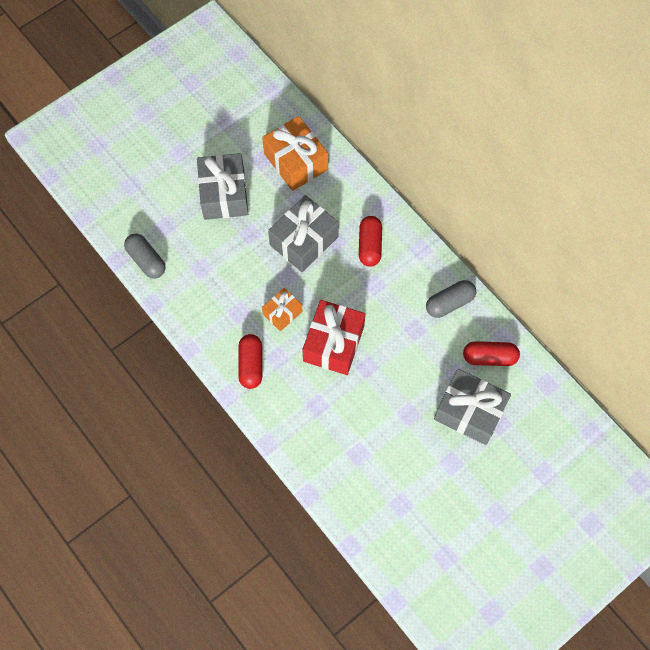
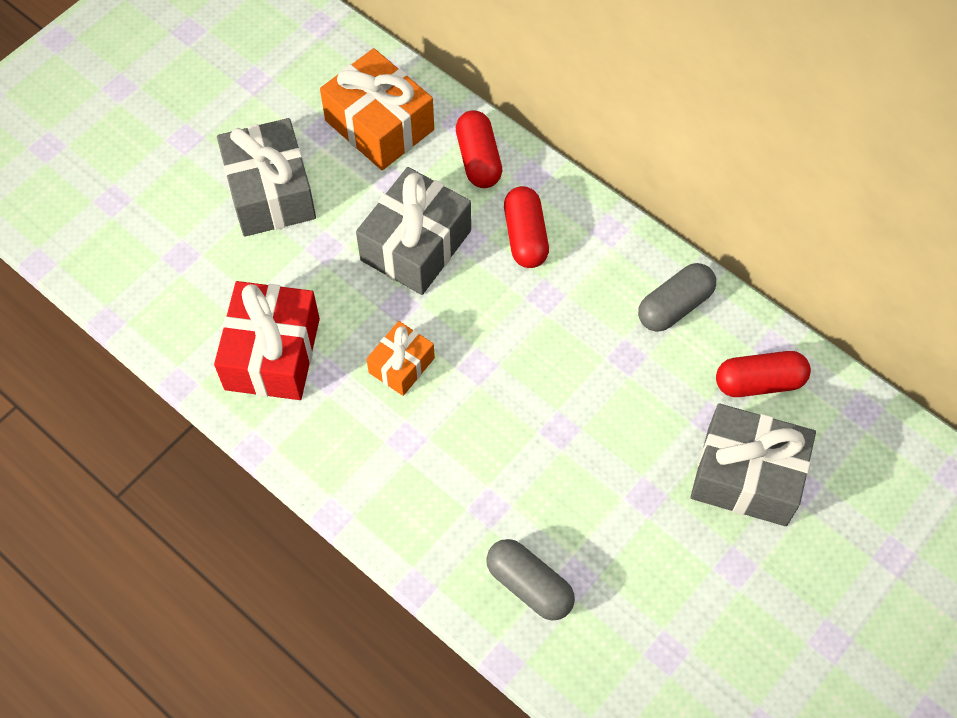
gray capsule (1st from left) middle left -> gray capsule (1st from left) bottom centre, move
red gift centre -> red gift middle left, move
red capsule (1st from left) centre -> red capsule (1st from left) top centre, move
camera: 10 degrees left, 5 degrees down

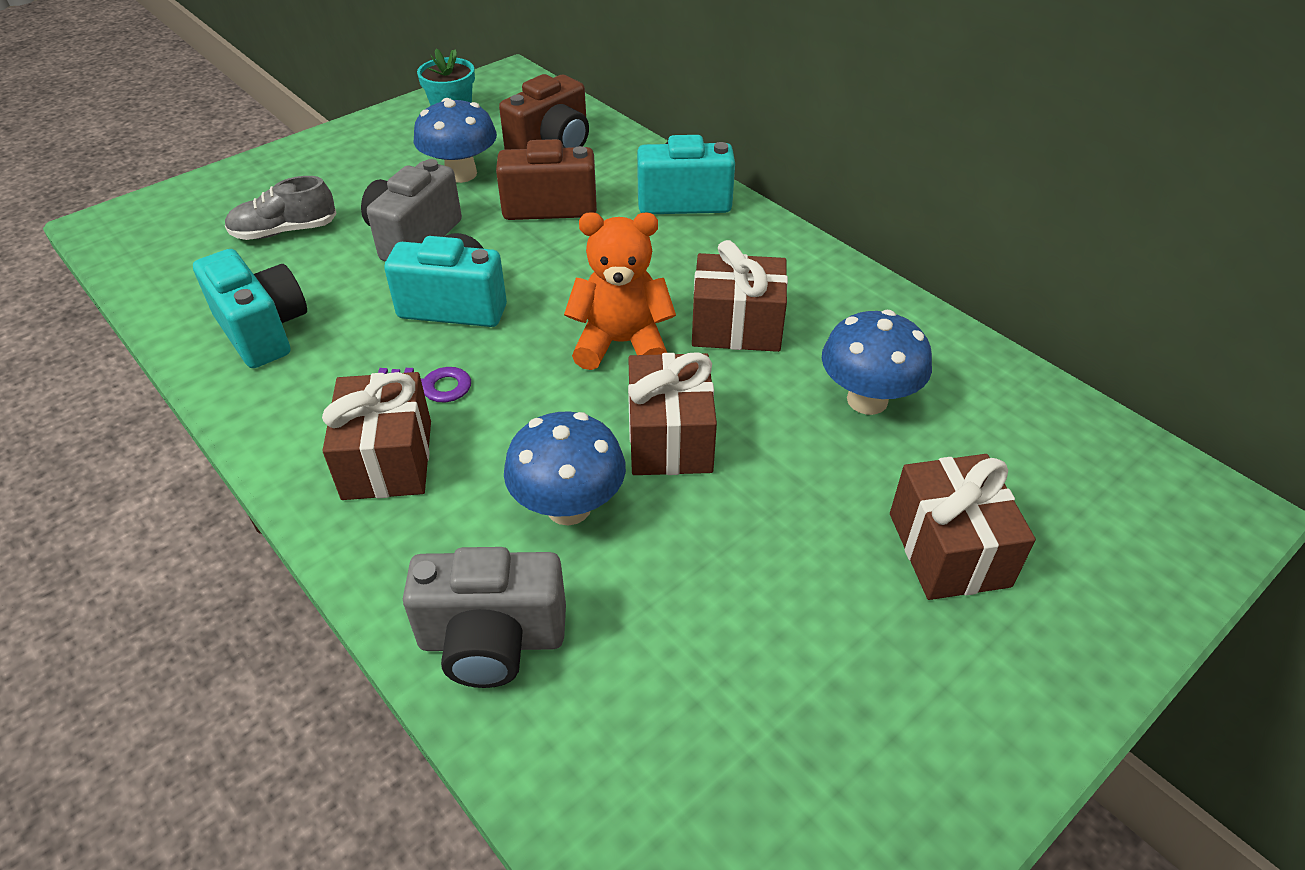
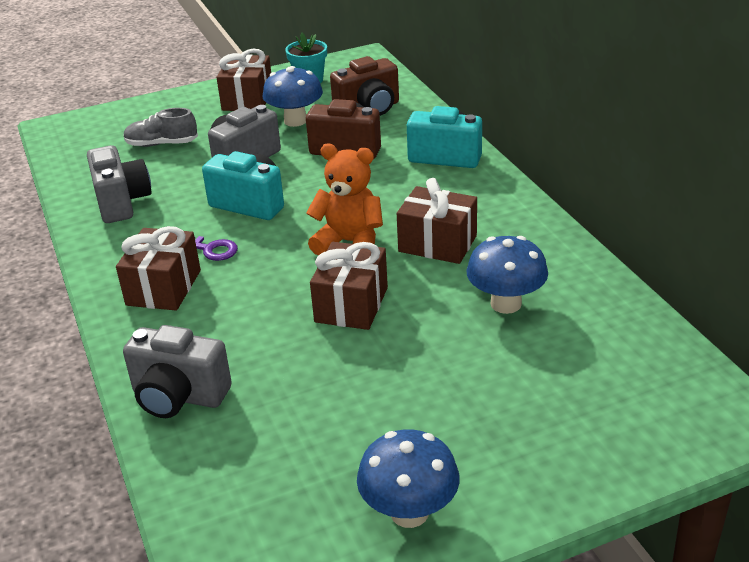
aqua camera (1st from left) middle left -> gray camera (1st from left) top left
royal blue toadstool (2nd from left) centre -> royal blue toadstool (2nd from left) bottom centre, move
dark brown gift (4th from left in the first image) middle right -> dark brown gift (2nd from left) top left, move
camera: 20 degrees right, 10 degrees down

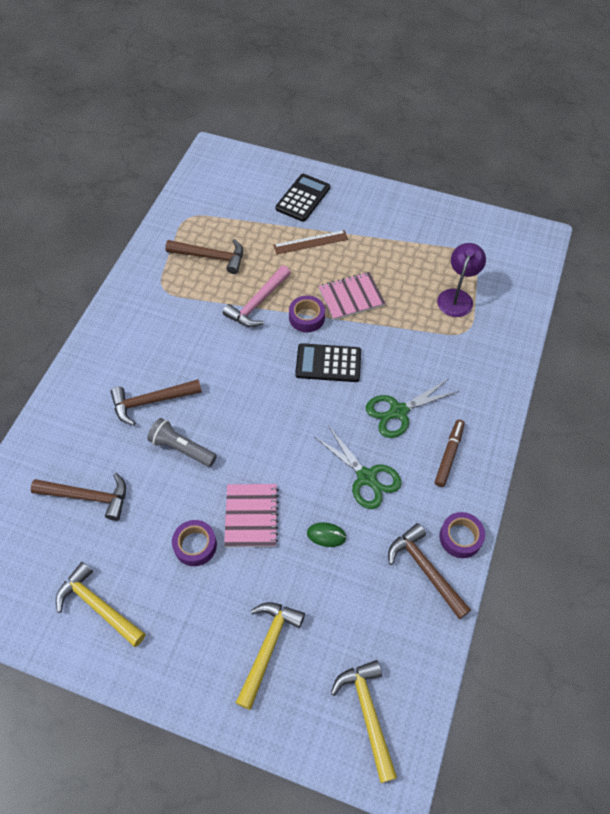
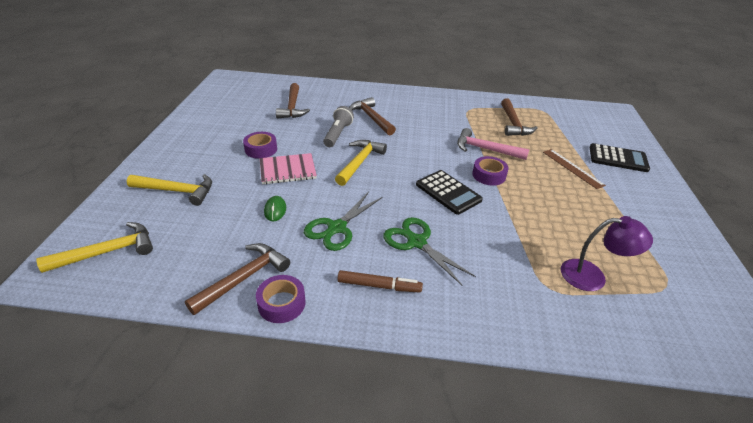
rosy exercise book (2nd from left) centre -> none
ebony pocket calculator (2nd from left in the first image) centre -> ebony pocket calculator (1st from left) centre, 150 degrees clockwise
golden carpenter's hammer (1st from left in the first image) bottom left -> golden carpenter's hammer (3rd from left) centre, move
camera: 75 degrees right, 20 degrees down

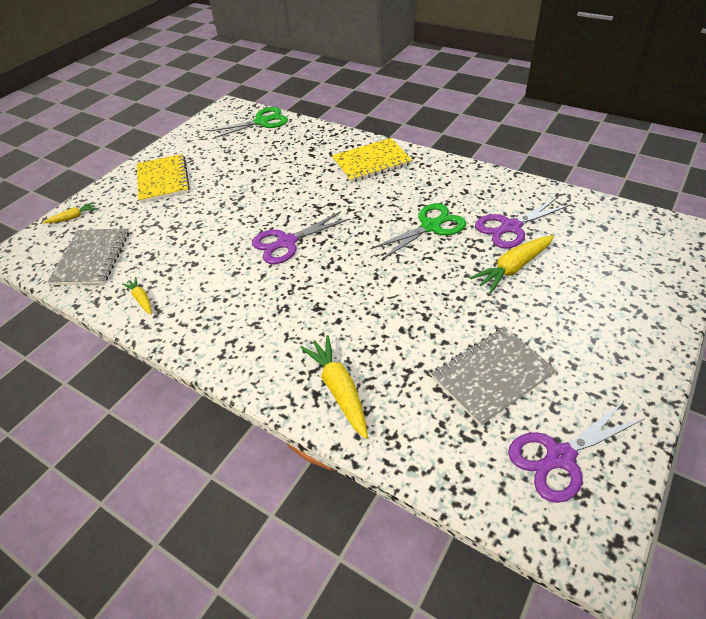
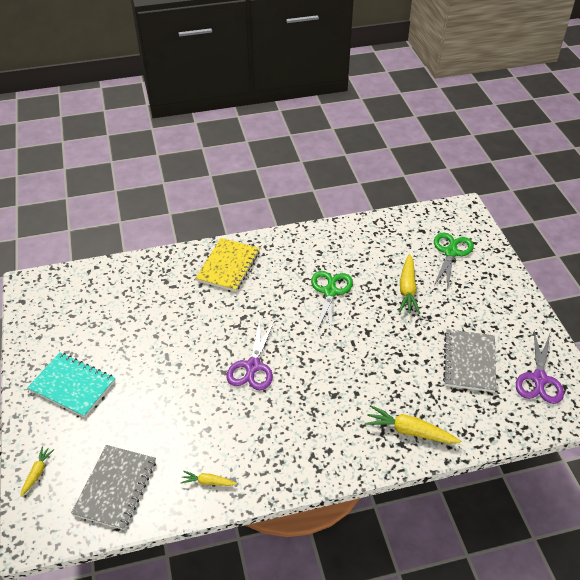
leaf-green shears (1st from left in the first image) top centre -> leaf-green shears (2nd from left) middle right, move
golden exercise book (1st from left) top left -> aqua exercise book middle left
purple shears (2nd from left) middle right -> none
gray exercise book (1st from left) middle left -> gray exercise book (1st from left) bottom left, 60 degrees clockwise
camera: 50 degrees left, 0 degrees up

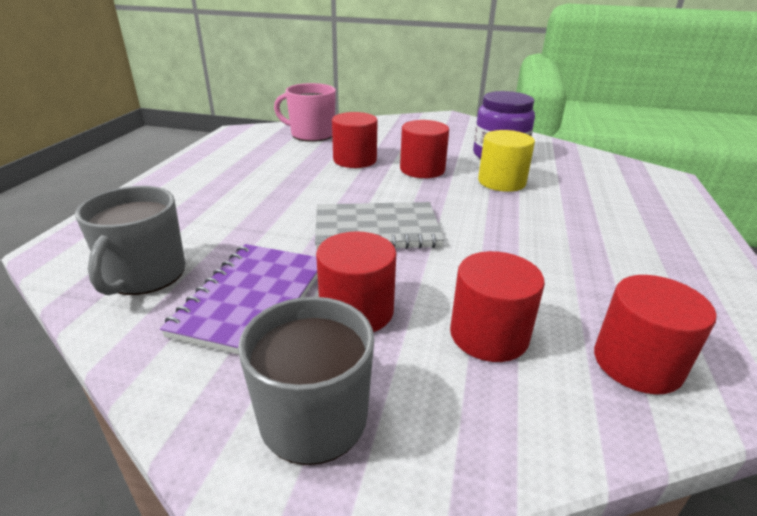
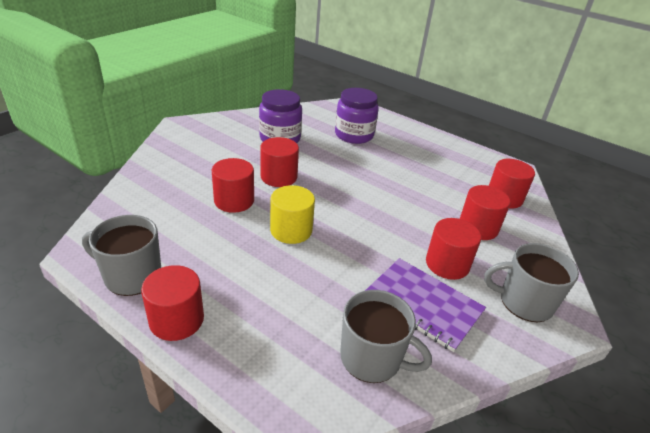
rosy mug top centre -> none
golden solid cylinder top right -> golden solid cylinder centre, move
gray exercise book centre -> none
none -> purple jar (2nd from left) top centre
none -> gray mug (1st from left) middle left
none -> red solid cylinder (1st from left) bottom left
camera: 70 degrees left, 5 degrees up

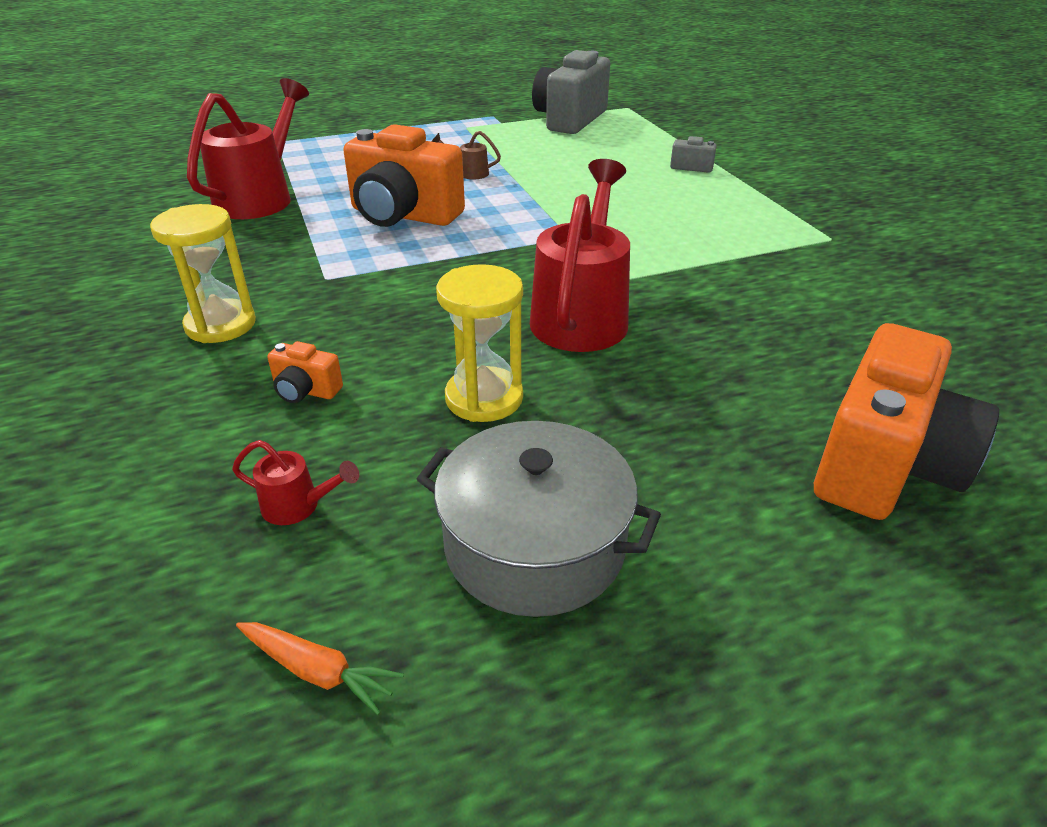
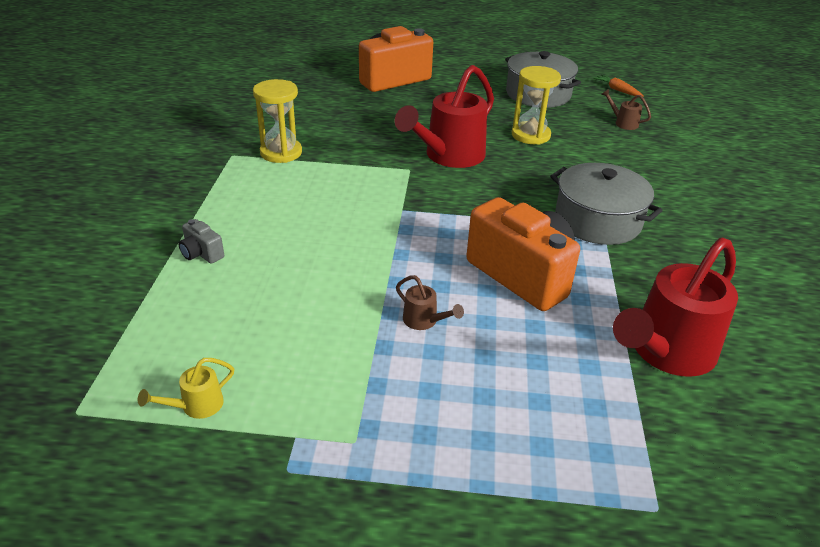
gray camera (1st from left) top centre -> golden sprinkling can bottom left
golden hourglass (1st from left) top left -> golden hourglass (1st from left) top centre, move
orange-coloured camera (1st from left) middle left -> none
red sprinkling can (2nd from left) middle left -> dark brown sprinkling can (2nd from left) top right
none -> gray cooking pot (2nd from left) middle right
camera: 155 degrees left, 0 degrees up

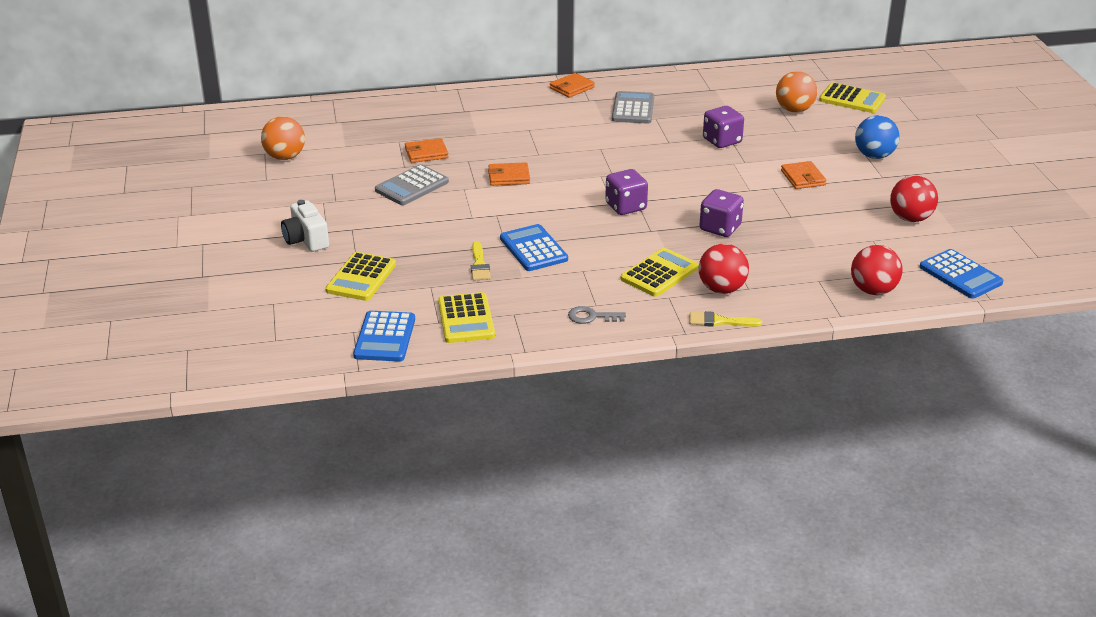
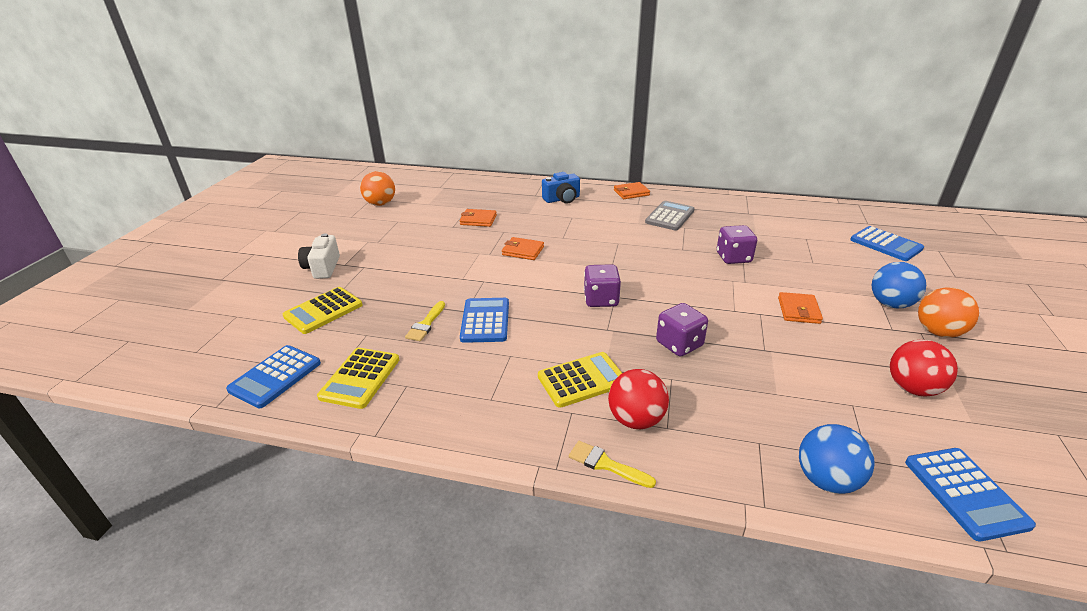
orange-coloured ball (2nd from left) top right -> orange-coloured ball (2nd from left) middle right, move
golden pocket calculator (4th from left) top right -> royal blue pocket calculator (3rd from left) middle right
gray pocket calculator (1st from left) top centre -> none
red ball (2nd from left) middle right -> royal blue ball (1st from left) bottom right
gray latchkey centre -> none
none -> royal blue camera top centre
camera: 25 degrees right, 0 degrees up

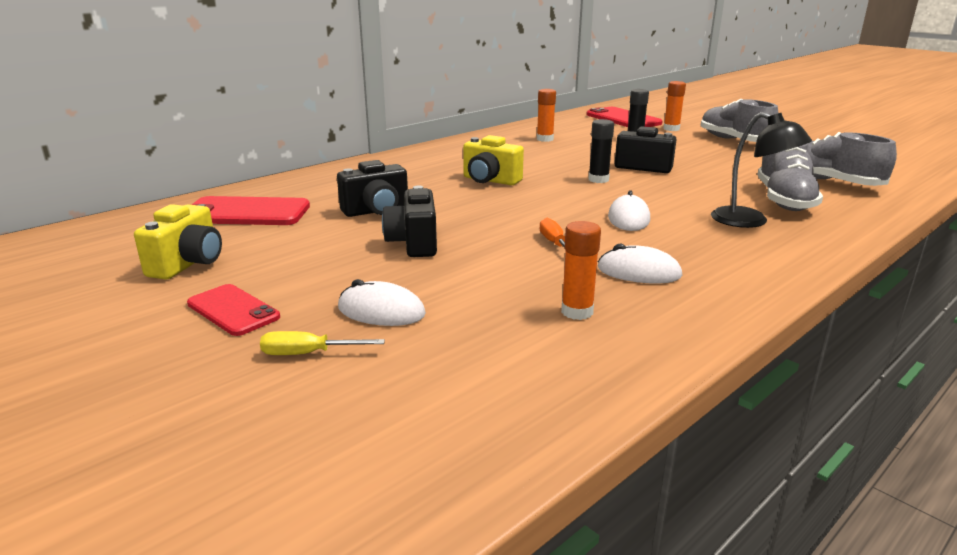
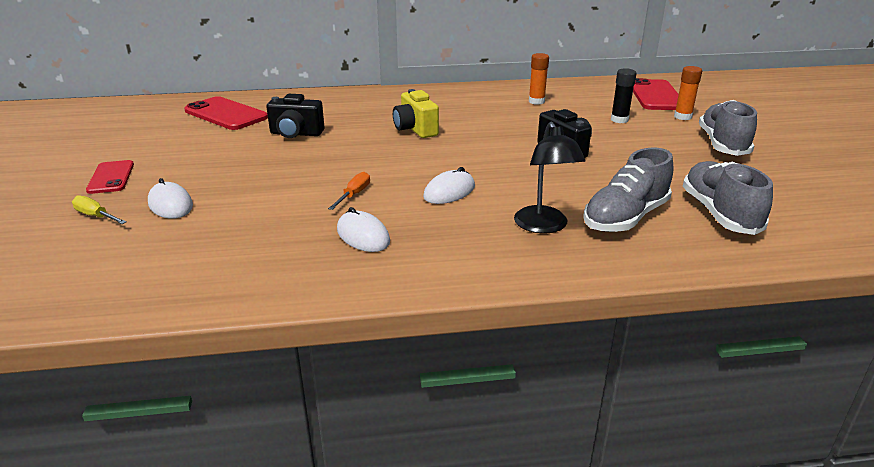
ebony stick of glue (1st from left) top centre -> none
ebony camera (2nd from left) centre -> none
golden camera (1st from left) middle left -> none
orange-coloured stick of glue (2nd from left) centre -> none
camera: 35 degrees right, 5 degrees up

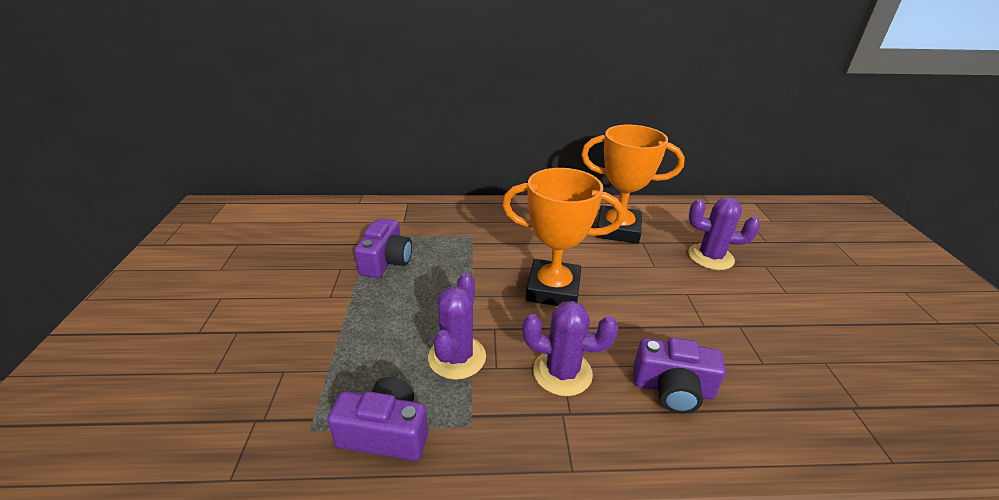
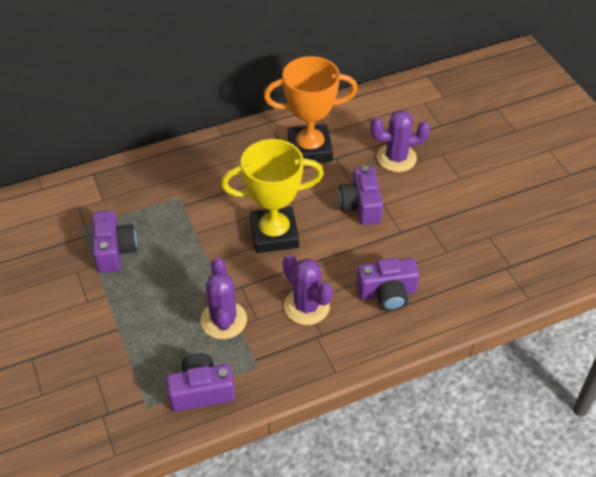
orange-coloured trophy (1st from left) centre -> golden trophy centre
purple prickly plant (2nd from left) bottom centre -> purple prickly plant (2nd from left) centre, 60 degrees clockwise
none -> purple camera (3rd from left) centre
camera: 20 degrees left, 15 degrees up

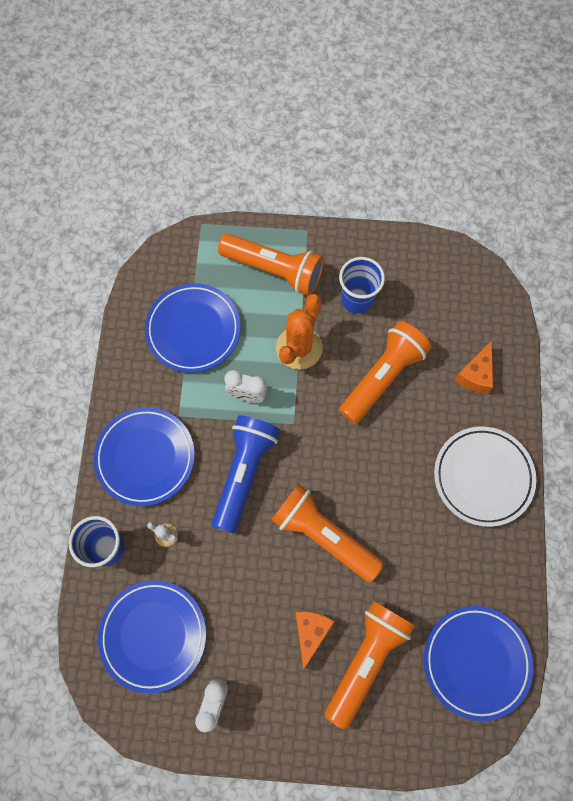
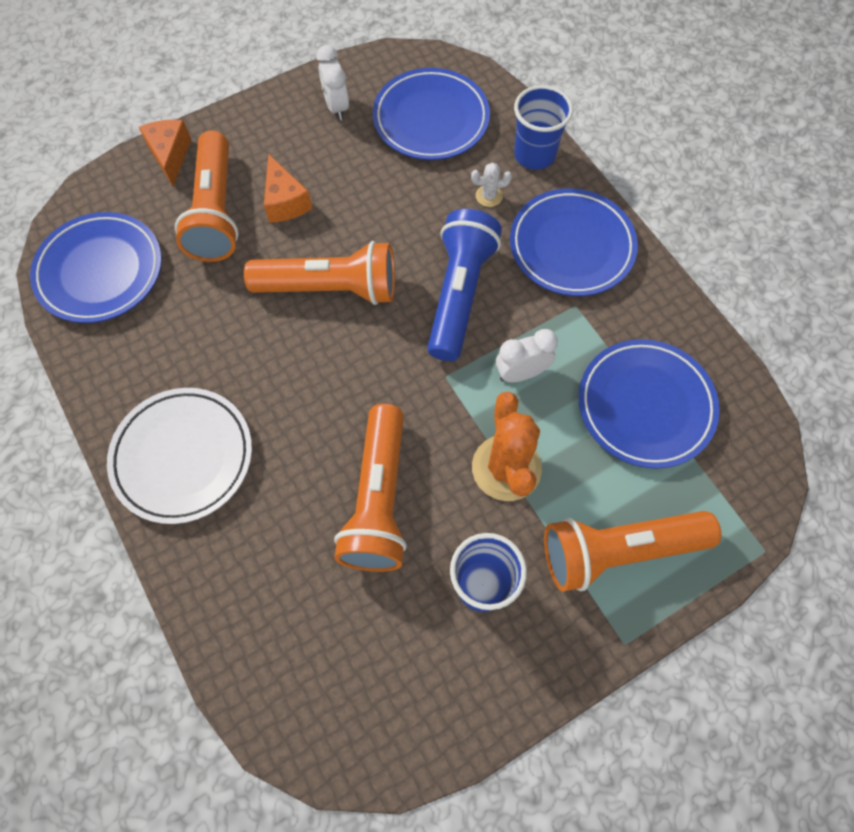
orange-coloured cheese wedge (2nd from left in the first image) middle right -> orange-coloured cheese wedge (1st from left) top left, move
royal blue pocket torch centre, 150 degrees counterclockwise
camera: 145 degrees right, 5 degrees down

